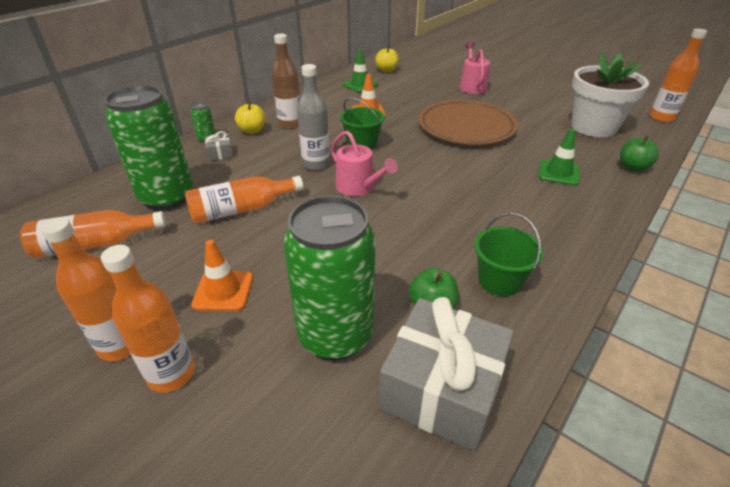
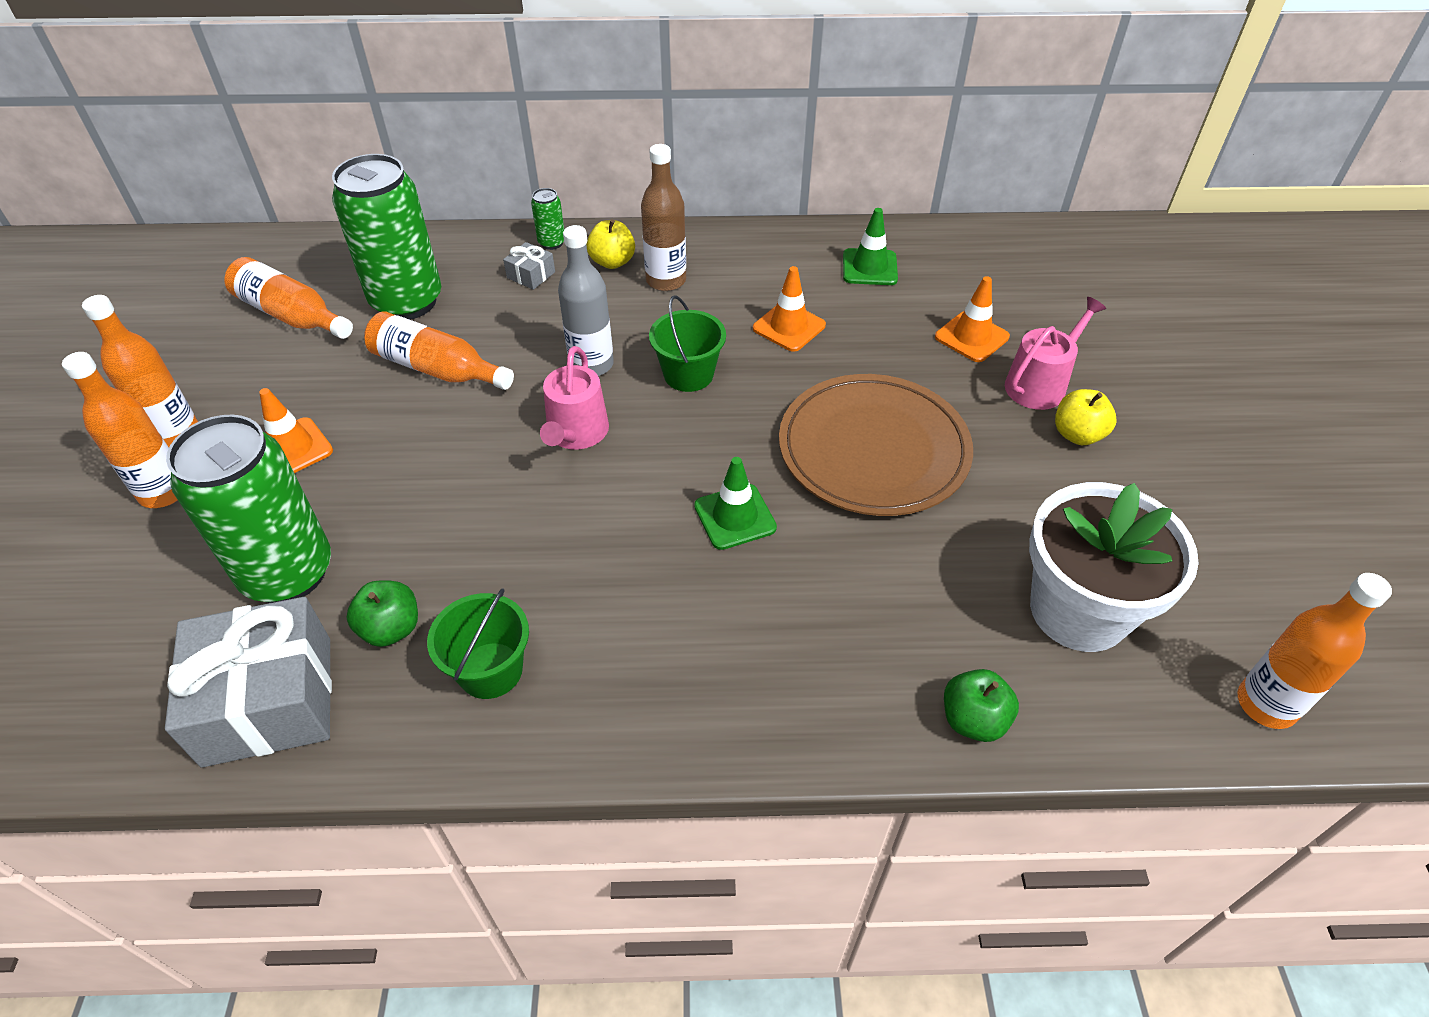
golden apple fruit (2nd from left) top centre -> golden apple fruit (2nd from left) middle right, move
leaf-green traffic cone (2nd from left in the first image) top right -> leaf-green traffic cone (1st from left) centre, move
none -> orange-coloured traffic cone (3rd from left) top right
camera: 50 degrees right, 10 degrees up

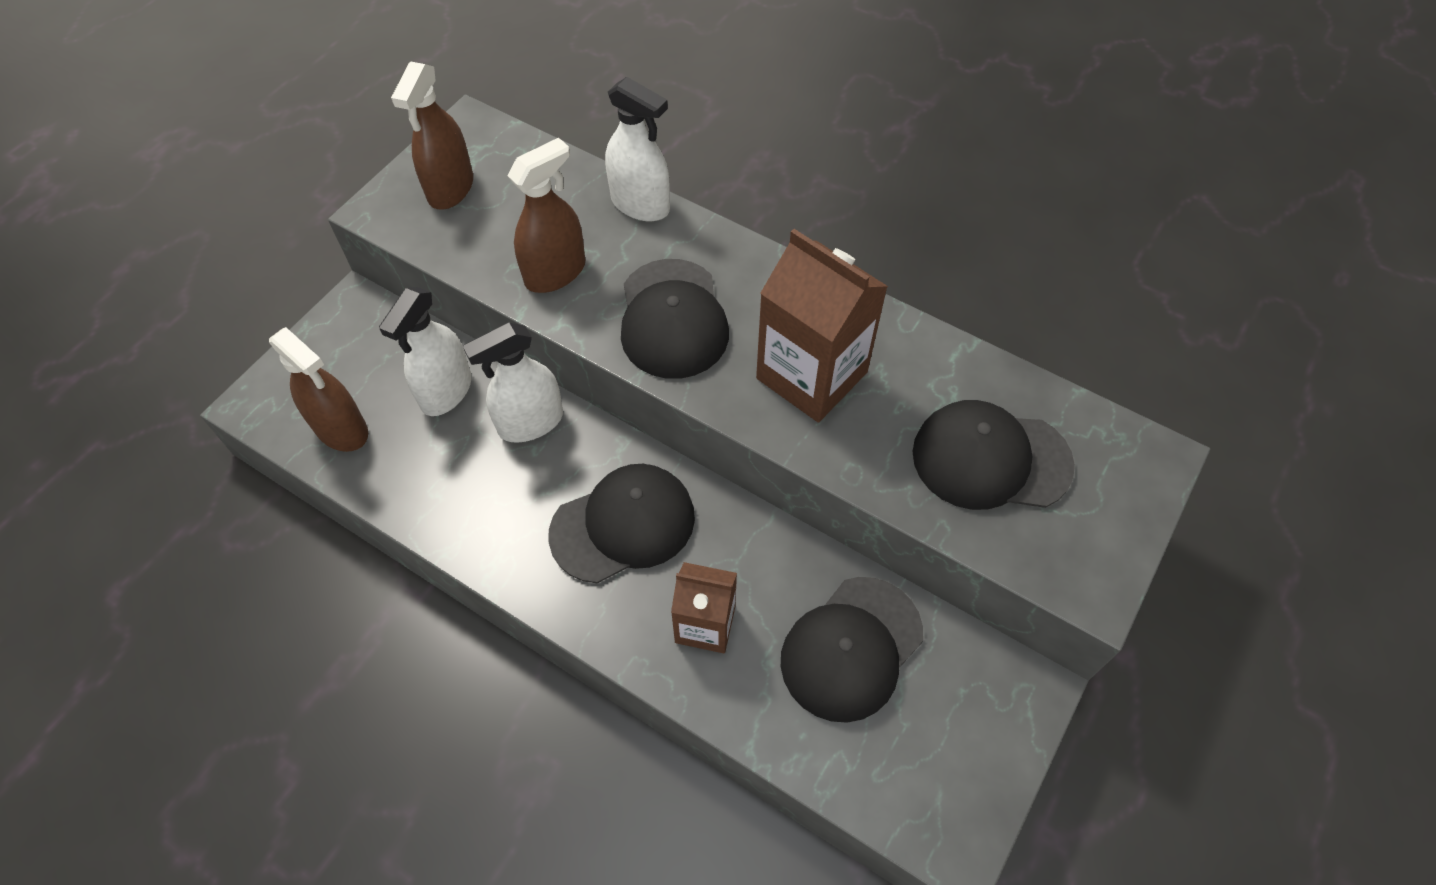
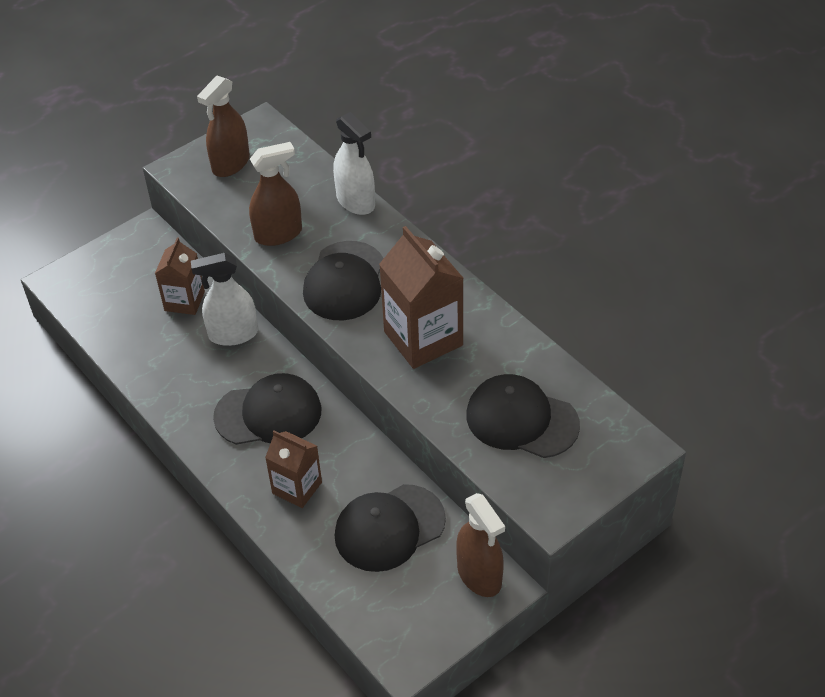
white spray bottle (1st from left) middle left -> dark brown milk carton (1st from left) middle left
dark brown spray bottle (1st from left in the first image) middle left -> dark brown spray bottle (3rd from left) bottom centre, move
camera: 20 degrees right, 10 degrees down

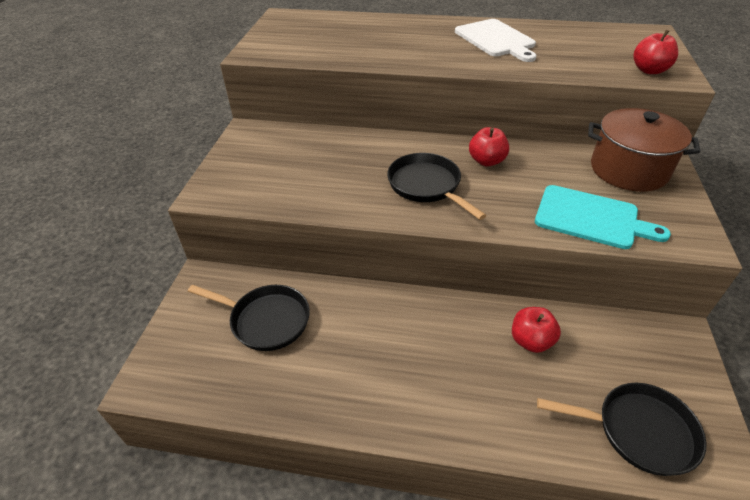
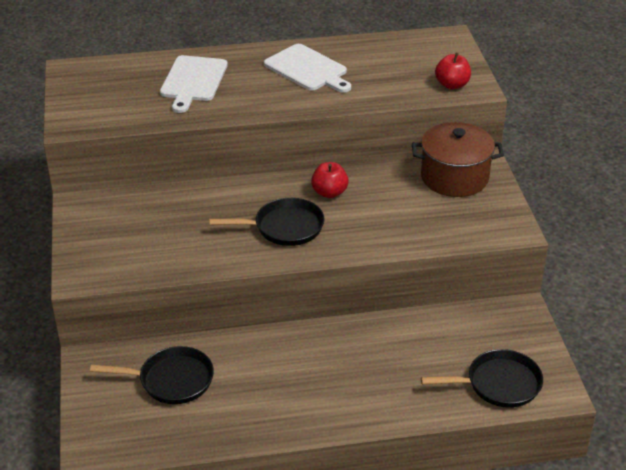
ebony pan (2nd from left) centre, 135 degrees clockwise
aqua cutting board middle right -> none
red apple fruit (2nd from left) middle right -> none
none -> white cutting board (1st from left) top left
camera: 20 degrees left, 5 degrees down

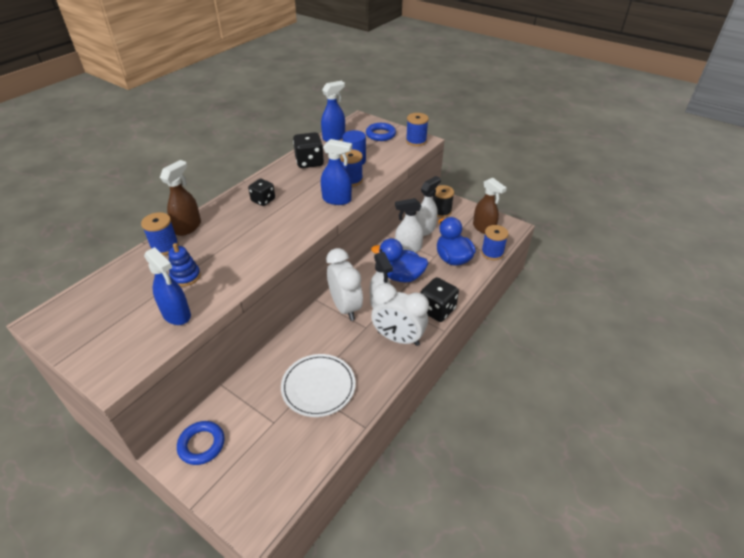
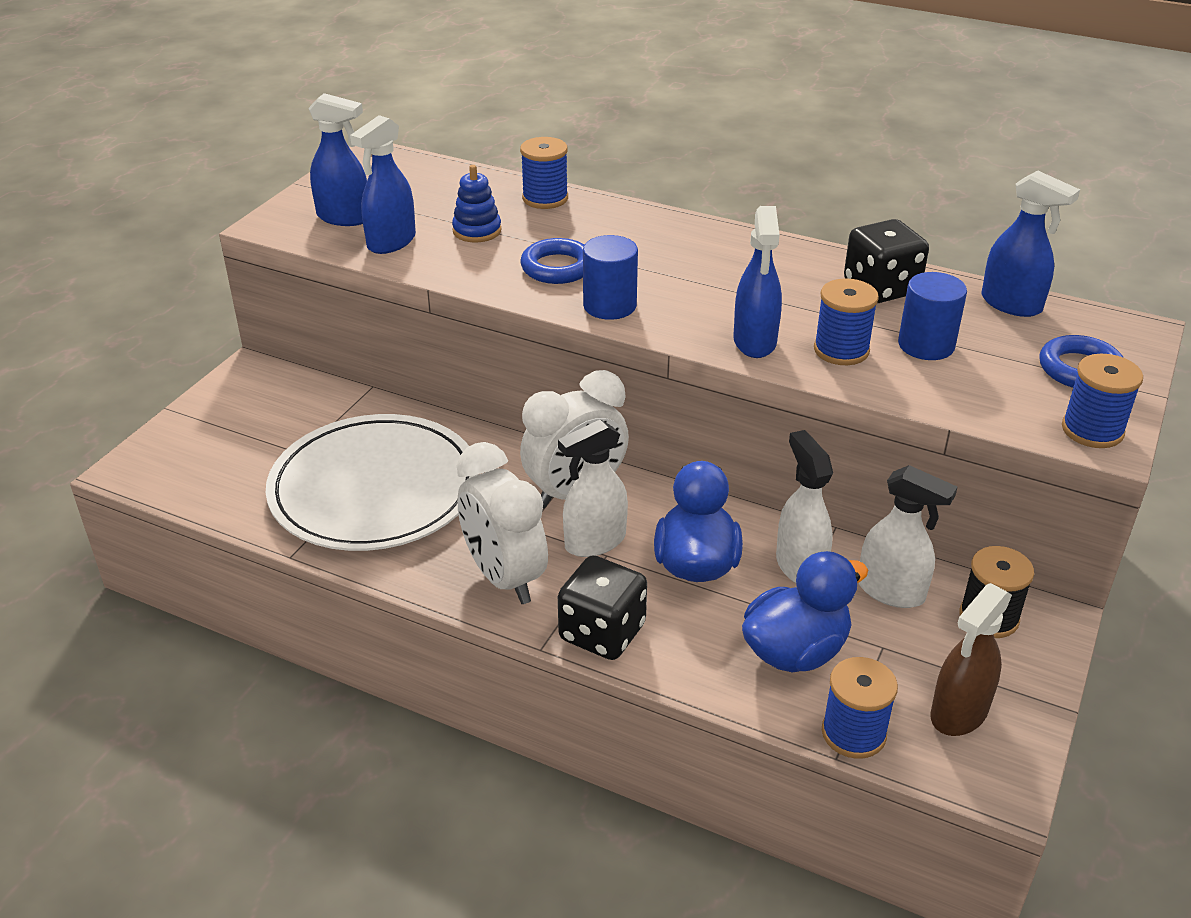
dark brown spray bottle (1st from left) middle left -> none
ebony game die (1st from left) centre -> none
white alarm clock (2nd from left in the first image) centre -> white alarm clock (1st from left) centre, 45 degrees counterclockwise
white plate bottom centre -> white plate middle left, x1.55
royal blue hoop (1st from left) bottom left -> royal blue hoop (1st from left) top centre, move
none -> royal blue spray bottle (1st from left) top left
none -> royal blue solid cylinder (1st from left) top centre
camera: 80 degrees right, 5 degrees down

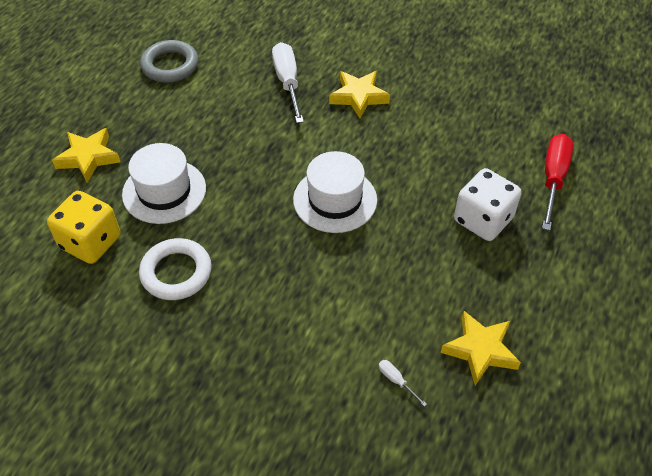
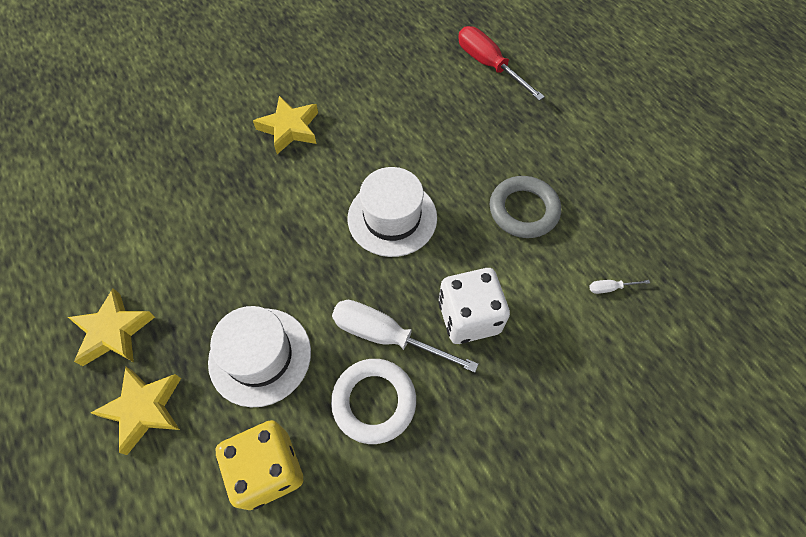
gray hoop top left -> gray hoop centre, move
white flat screwdriver (1st from left) top centre -> white flat screwdriver (1st from left) centre, move
white game die middle right -> white game die centre, move
golden star shape (3rd from left in the first image) bottom right -> golden star shape (1st from left) middle left, move
camera: 55 degrees left, 10 degrees up

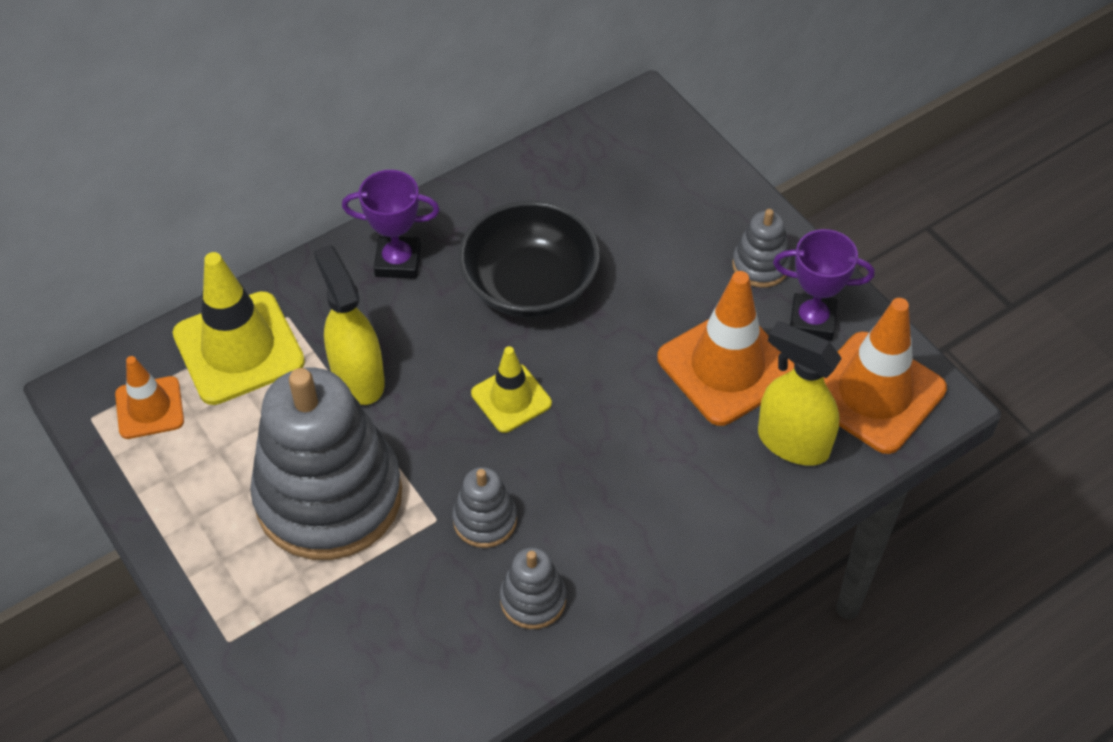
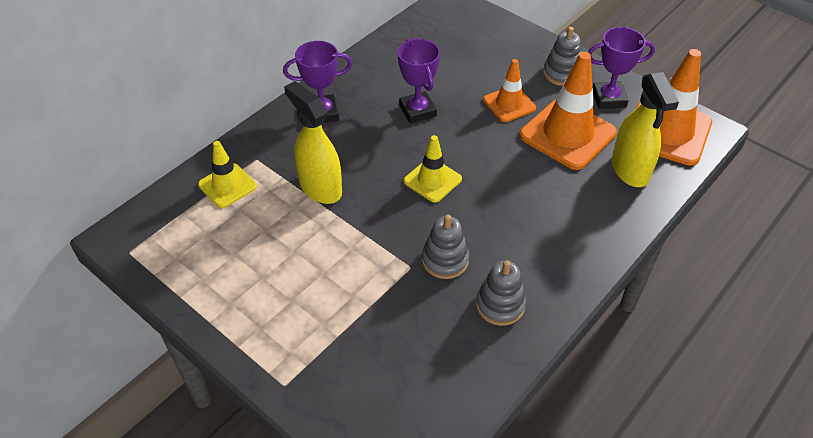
ebony serving bowl centre -> purple trophy (2nd from left) top centre
golden traffic cone (1st from left) middle left, x0.57
golden spray bottle (2nd from left) middle right -> golden spray bottle (2nd from left) top right, 120 degrees counterclockwise
orange-coloured traffic cone (1st from left) middle left -> orange-coloured traffic cone (1st from left) top centre, move
gray stacking rings (1st from left) middle left -> none
camera: 15 degrees left, 5 degrees down

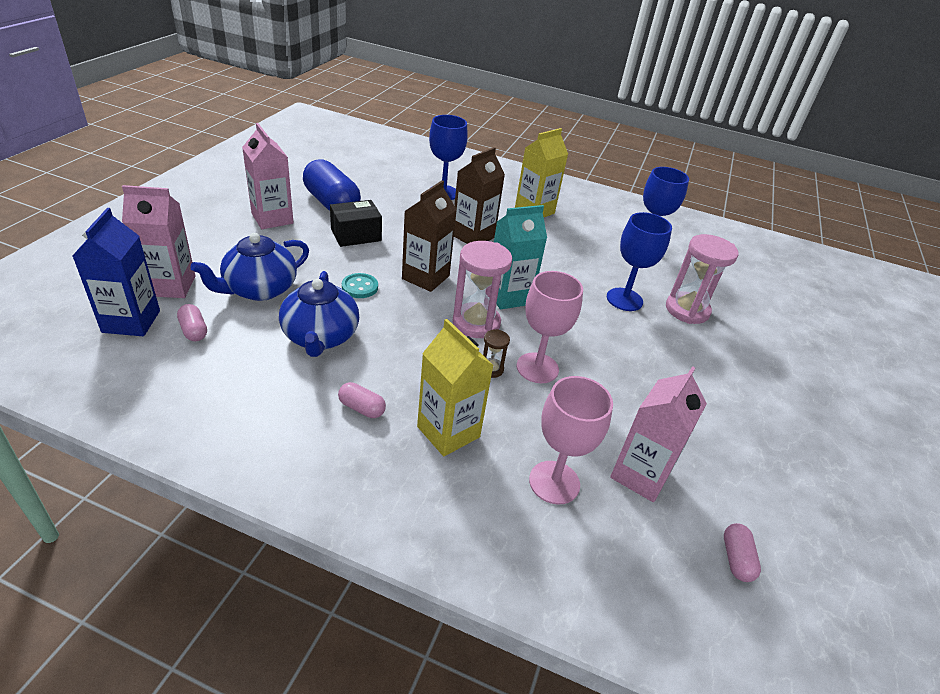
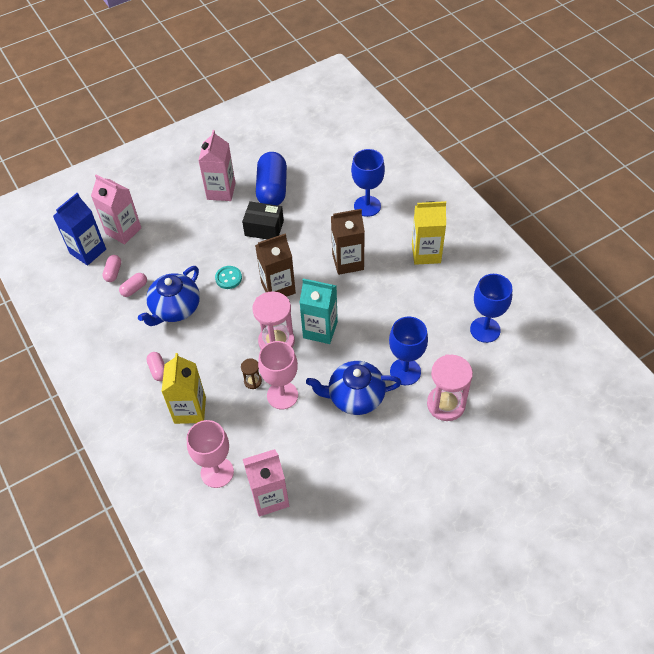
royal blue tea pot (1st from left in the first image) middle left -> royal blue tea pot (2nd from left) centre, move
rosy capsule (3rd from left in the first image) bottom right -> rosy capsule (2nd from left) middle left, move
camera: 45 degrees right, 15 degrees up

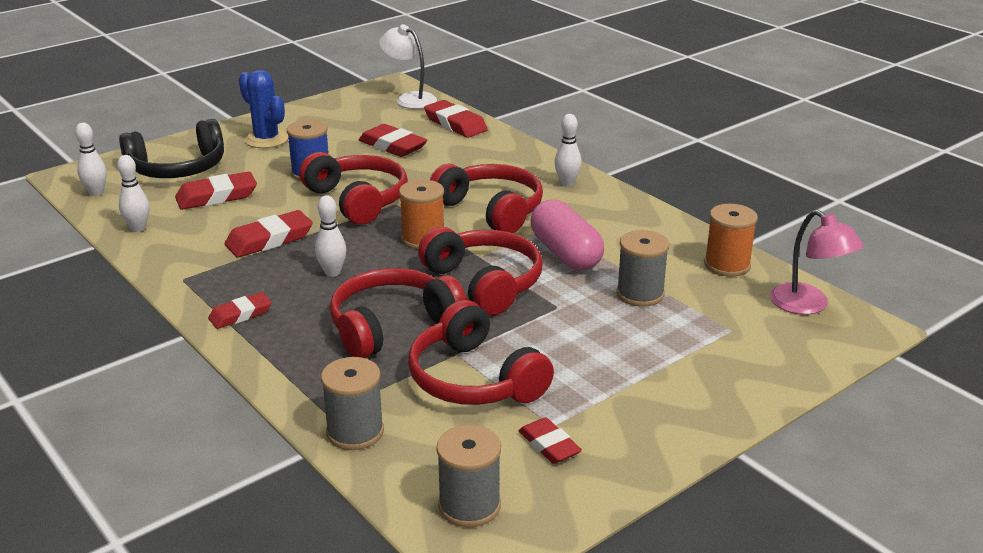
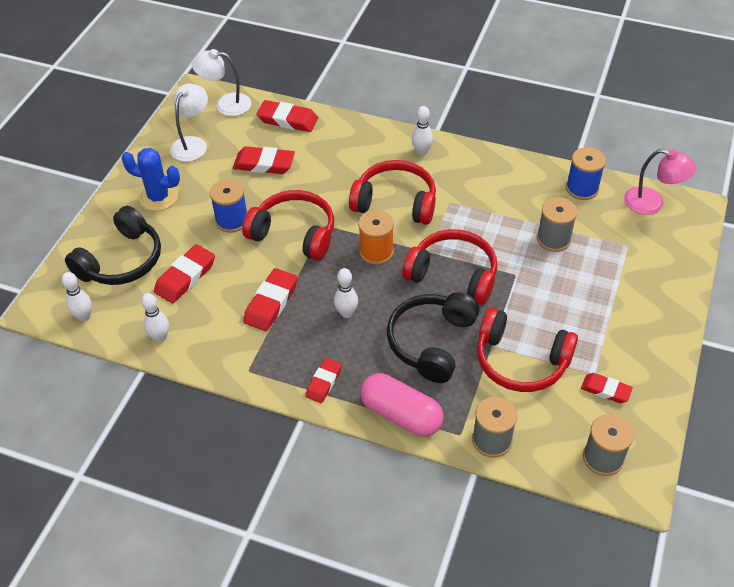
rosy capsule centre -> rosy capsule bottom centre, move
orange-coloured reel of thread (2nd from left) middle right -> royal blue reel of thread (2nd from left) top right
red headset (2nd from left) centre -> ebony headset (2nd from left) centre
none -> white desk lamp (1st from left) top left
camera: 30 degrees left, 20 degrees up

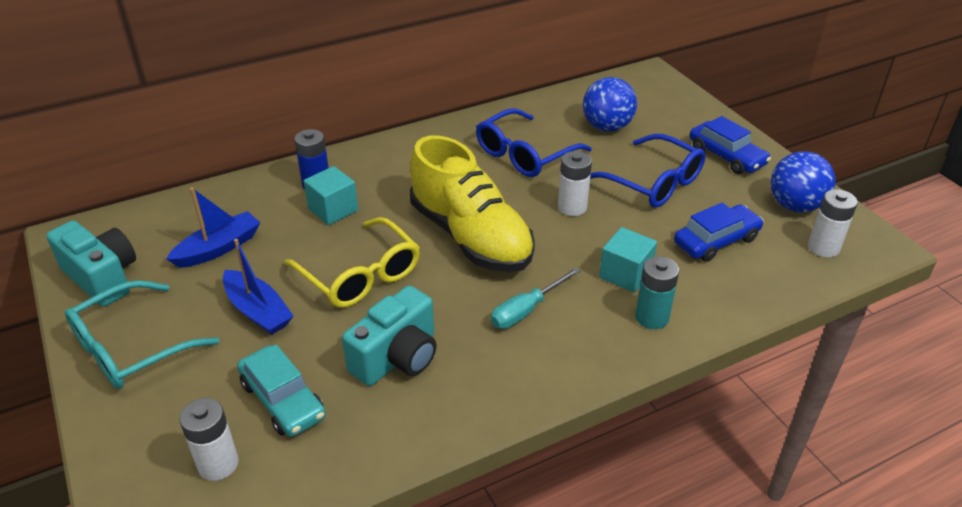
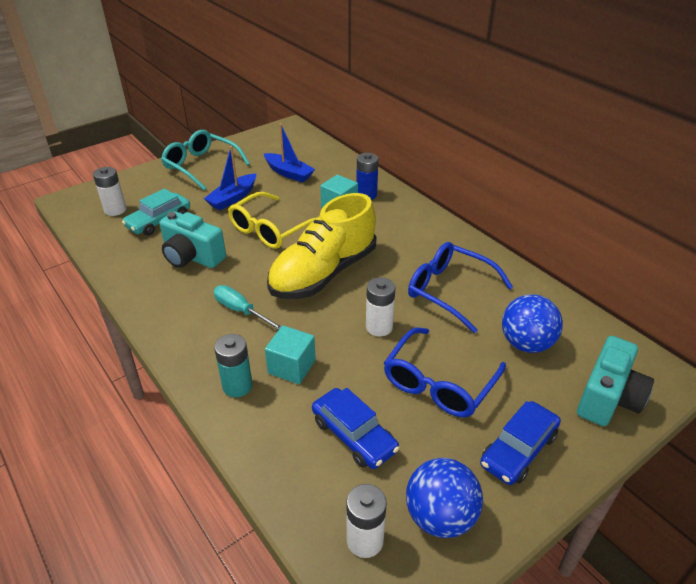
aqua camera (1st from left in the first image) middle left -> aqua camera (2nd from left) middle right, move
camera: 80 degrees right, 0 degrees up

